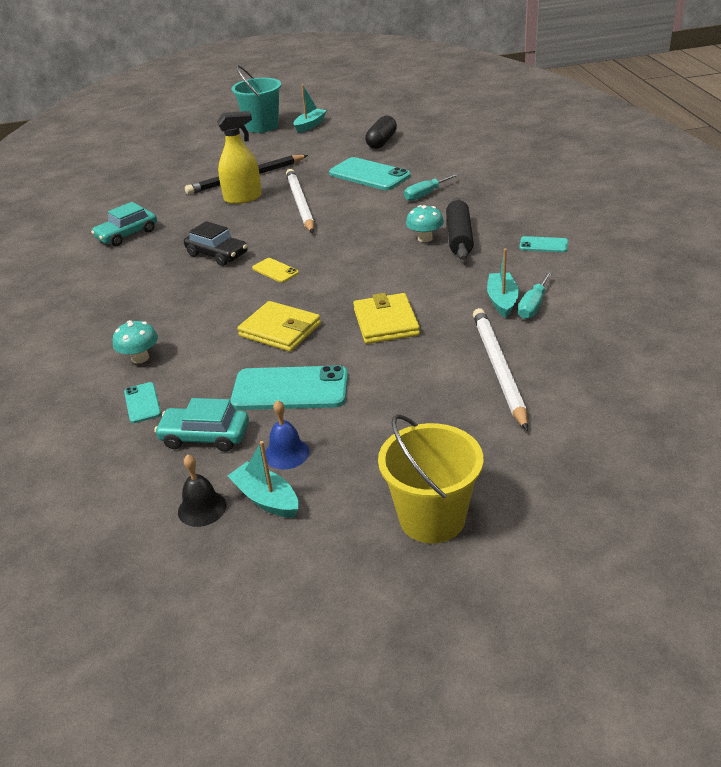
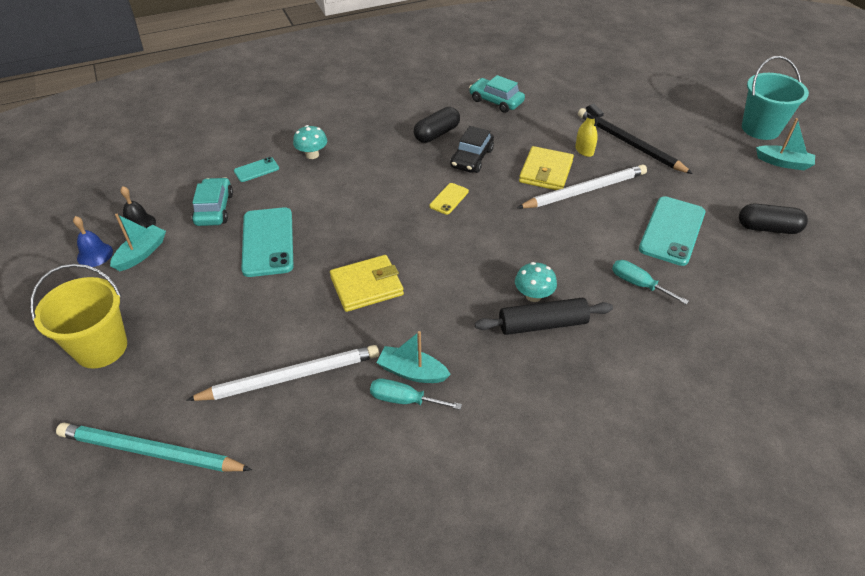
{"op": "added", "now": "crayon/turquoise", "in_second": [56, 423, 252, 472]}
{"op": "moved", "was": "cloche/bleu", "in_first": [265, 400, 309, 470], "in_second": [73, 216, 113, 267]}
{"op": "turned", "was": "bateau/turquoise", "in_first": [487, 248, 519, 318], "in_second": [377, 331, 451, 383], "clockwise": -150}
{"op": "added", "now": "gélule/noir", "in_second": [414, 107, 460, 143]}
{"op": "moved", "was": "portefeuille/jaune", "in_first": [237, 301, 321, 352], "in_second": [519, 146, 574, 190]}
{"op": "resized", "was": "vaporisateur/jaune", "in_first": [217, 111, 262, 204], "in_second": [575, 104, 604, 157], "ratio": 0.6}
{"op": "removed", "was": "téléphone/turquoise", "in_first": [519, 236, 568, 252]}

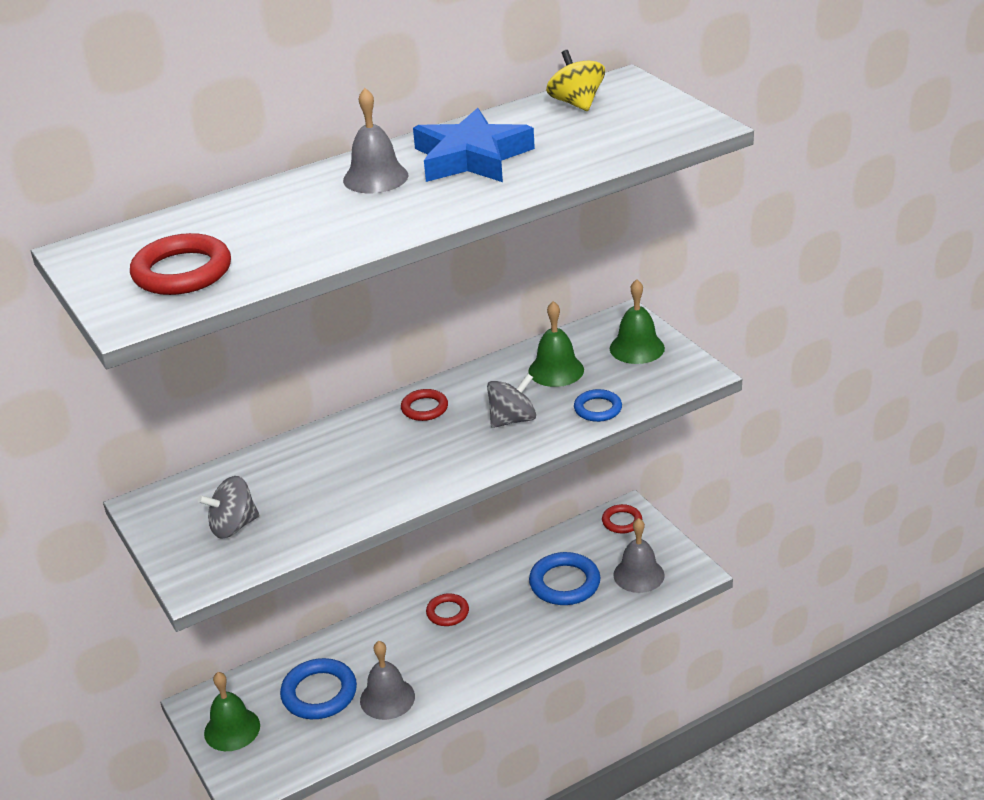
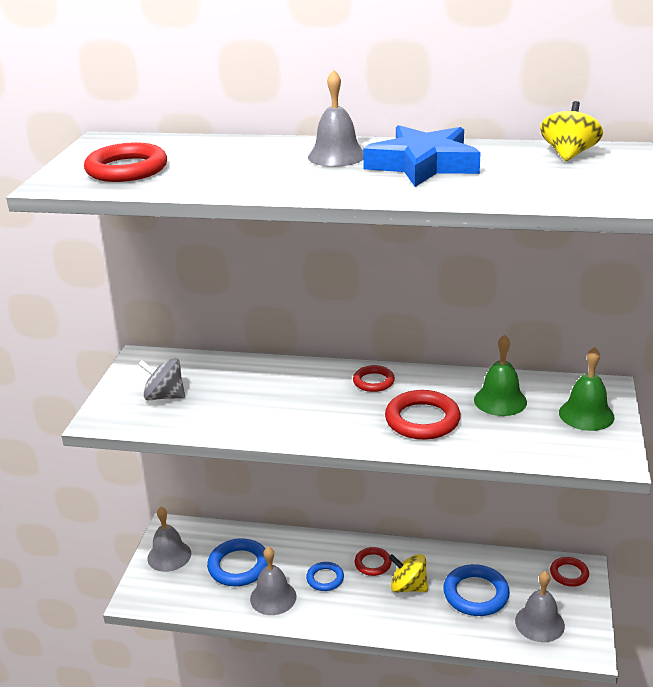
{"op": "recoloured", "was": "cloche/vert", "now": "cloche/gris", "in_first": [204, 672, 260, 751], "in_second": [147, 507, 191, 572]}
{"op": "moved", "was": "anneau/bleu", "in_first": [574, 389, 622, 422], "in_second": [306, 562, 344, 591]}
{"op": "replaced", "was": "toupie/gris", "now": "anneau/rouge", "in_first": [487, 374, 536, 428], "in_second": [385, 390, 461, 440]}
{"op": "added", "now": "toupie/jaune", "in_second": [389, 554, 428, 592]}

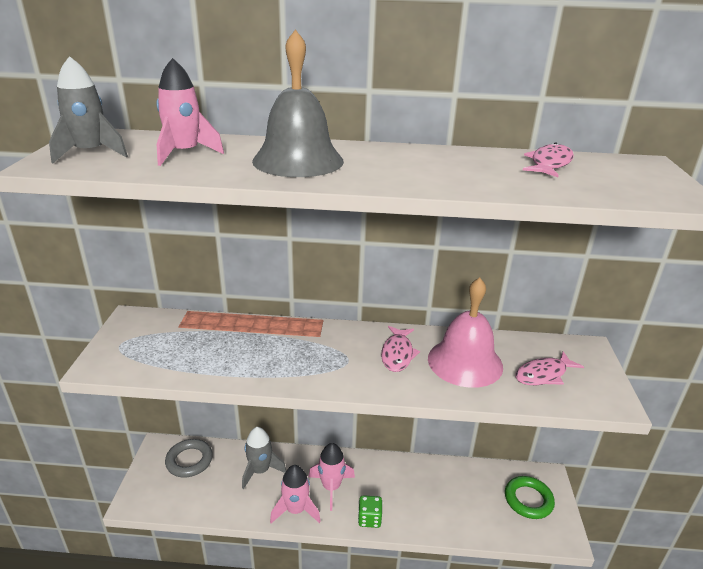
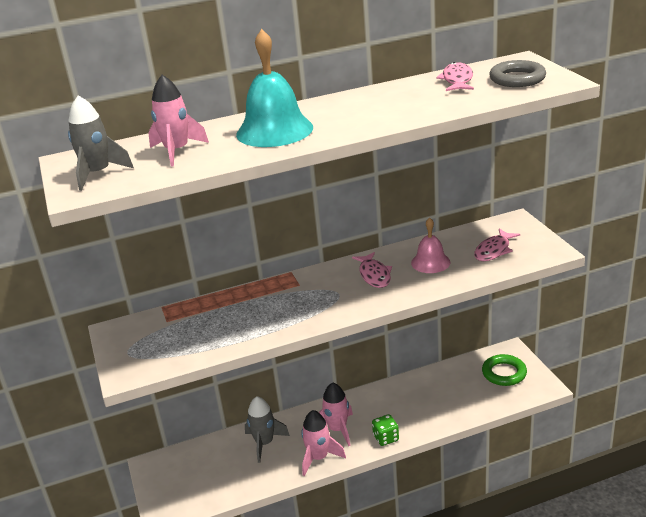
{"op": "recoloured", "was": "cloche/gris", "now": "cloche/turquoise", "in_first": [252, 29, 344, 177], "in_second": [236, 29, 313, 147]}
{"op": "resized", "was": "cloche/rose", "in_first": [428, 277, 503, 388], "in_second": [411, 217, 450, 273], "ratio": 0.6}
{"op": "moved", "was": "anneau/gris", "in_first": [165, 439, 213, 477], "in_second": [489, 60, 546, 87]}

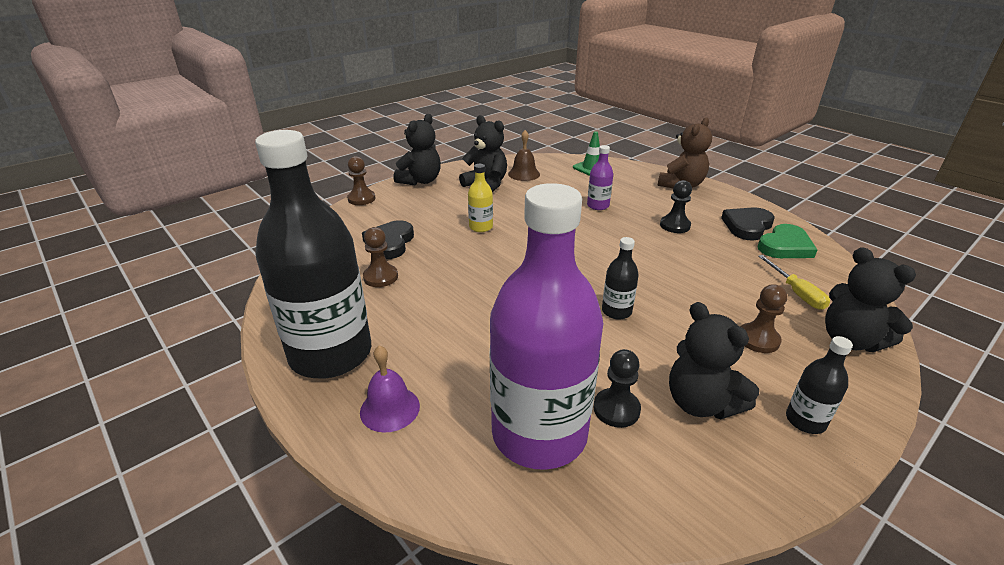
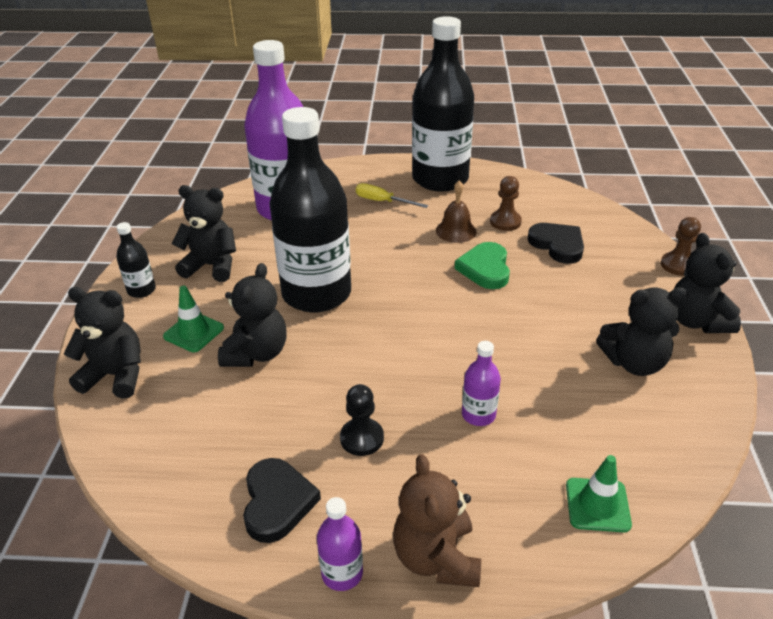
{"op": "replaced", "was": "pion/marron", "now": "cône de chantier/vert", "in_first": [741, 284, 787, 353], "in_second": [163, 286, 224, 352]}
{"op": "added", "now": "ours en peluche/noir", "in_second": [218, 263, 287, 367]}
{"op": "resized", "was": "bouteille/noir", "in_first": [602, 237, 639, 320], "in_second": [269, 107, 351, 312], "ratio": 2.45}
{"op": "added", "now": "bouteille/violet", "in_second": [317, 497, 363, 591]}
{"op": "moved", "was": "tournevis/jaune", "in_first": [758, 255, 830, 310], "in_second": [356, 183, 428, 208]}
{"op": "moved", "was": "cloche/marron", "in_first": [508, 130, 540, 181], "in_second": [436, 180, 477, 243]}
{"op": "moved", "was": "cœur/vert", "in_first": [757, 224, 818, 258], "in_second": [455, 242, 510, 289]}
{"op": "removed", "was": "cloche/violet", "in_first": [360, 345, 420, 433]}
{"op": "removed", "was": "bouteille/jaune", "in_first": [468, 164, 493, 232]}
{"op": "removed", "was": "pion/noir", "in_first": [594, 349, 641, 428]}

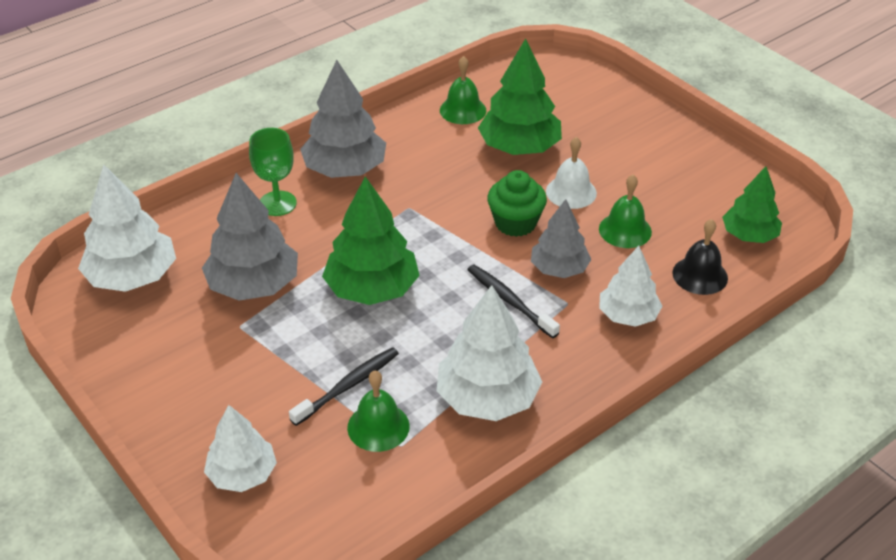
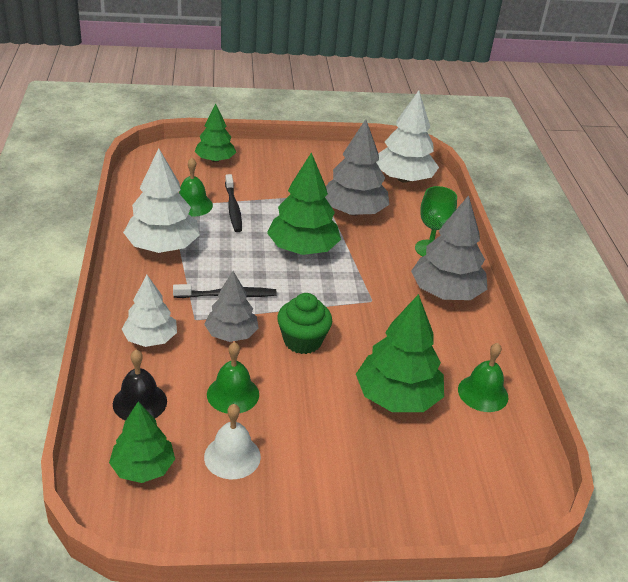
{"op": "recoloured", "was": "arbre/blanc", "now": "arbre/vert", "in_first": [204, 405, 277, 492], "in_second": [195, 104, 236, 162]}
{"op": "moved", "was": "cloche/blanc", "in_first": [546, 137, 597, 209], "in_second": [204, 404, 261, 479]}

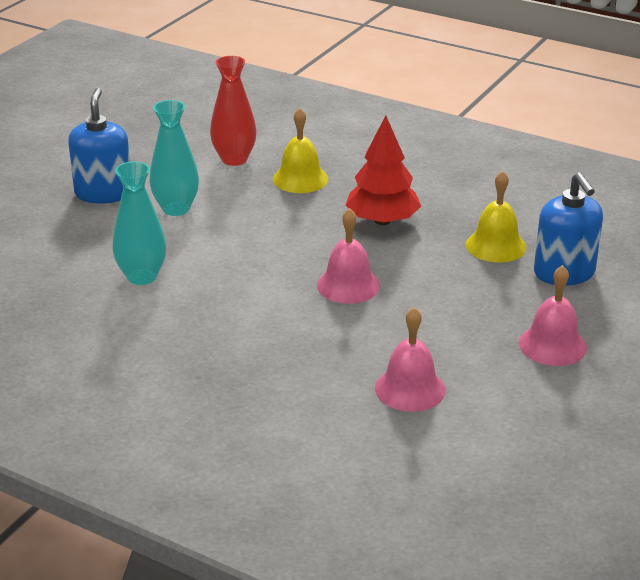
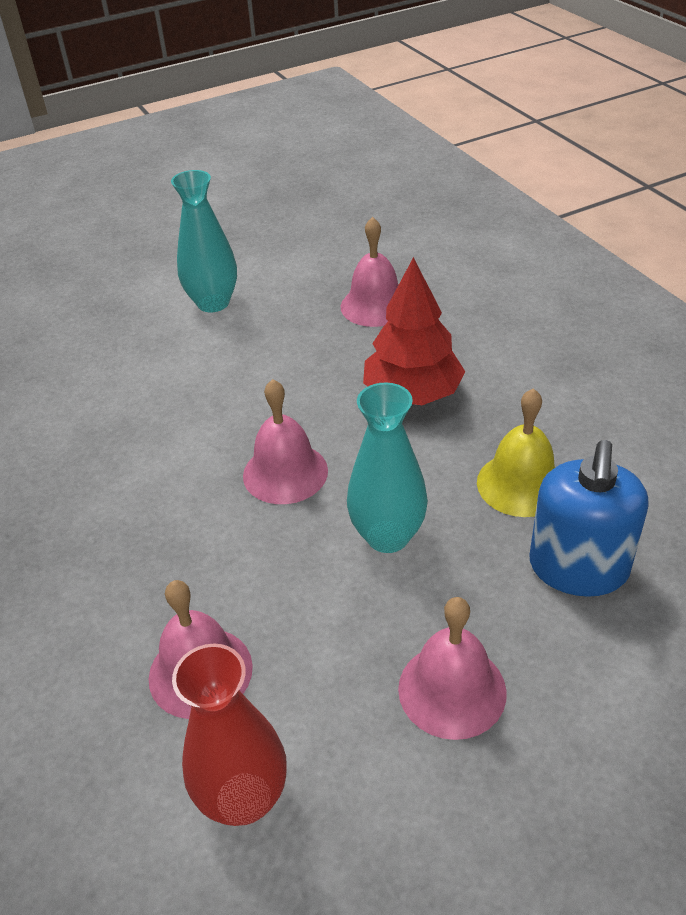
{"op": "moved", "was": "vase/rouge", "in_first": [210, 56, 257, 166], "in_second": [172, 644, 287, 826]}
{"op": "recoloured", "was": "cloche/jaune", "now": "cloche/rose", "in_first": [273, 108, 328, 193], "in_second": [341, 217, 398, 327]}
{"op": "moved", "was": "vase/turquoise", "in_first": [112, 161, 166, 285], "in_second": [347, 383, 428, 553]}
{"op": "removed", "was": "distributeur de savon/bleu", "in_first": [68, 88, 130, 204]}

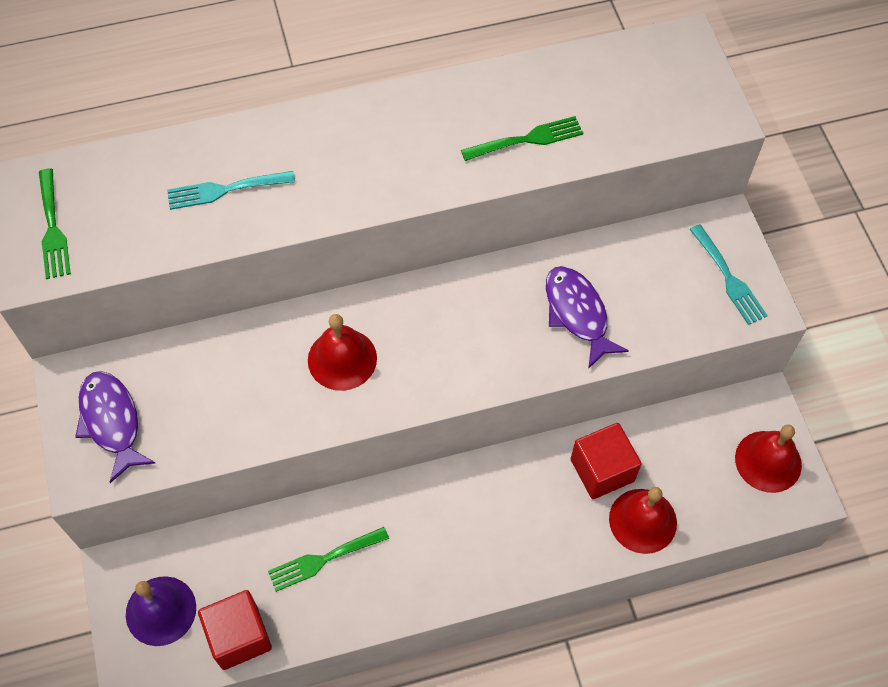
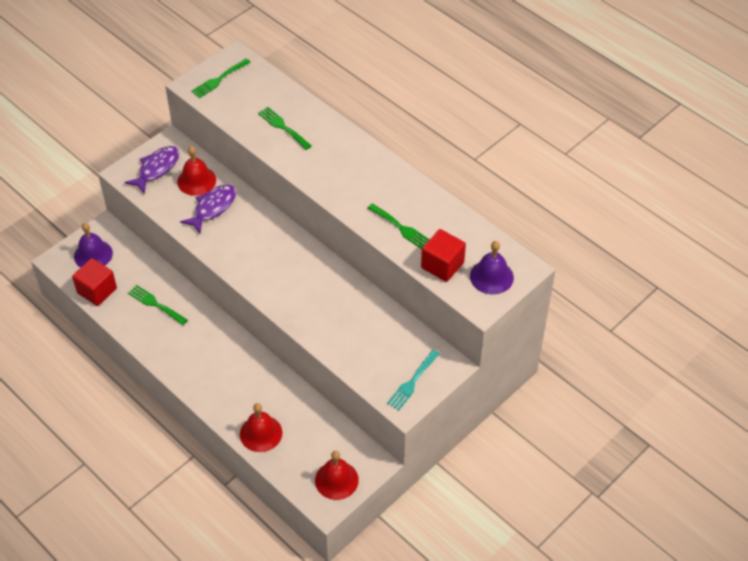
{"op": "moved", "was": "cloche/rouge", "in_first": [308, 314, 377, 391], "in_second": [177, 146, 216, 196]}
{"op": "moved", "was": "poisson/violet", "in_first": [546, 266, 629, 369], "in_second": [180, 184, 236, 233]}
{"op": "recoloured", "was": "fourchette/turquoise", "now": "fourchette/vert", "in_first": [167, 171, 295, 210], "in_second": [258, 107, 312, 150]}
{"op": "moved", "was": "cube/rouge", "in_first": [571, 423, 641, 499], "in_second": [421, 229, 466, 282]}
{"op": "added", "now": "cloche/violet", "in_second": [470, 241, 514, 294]}

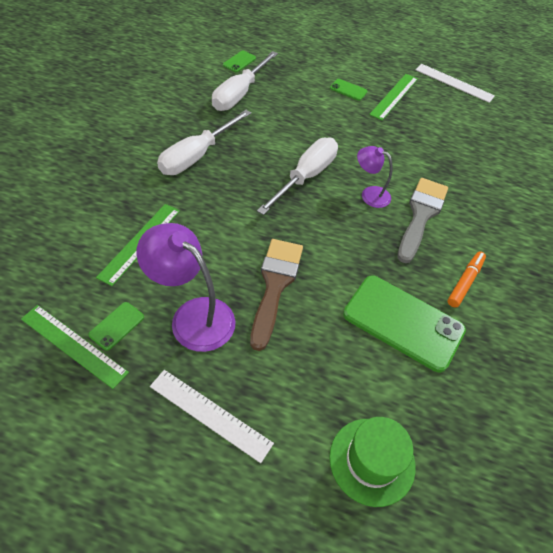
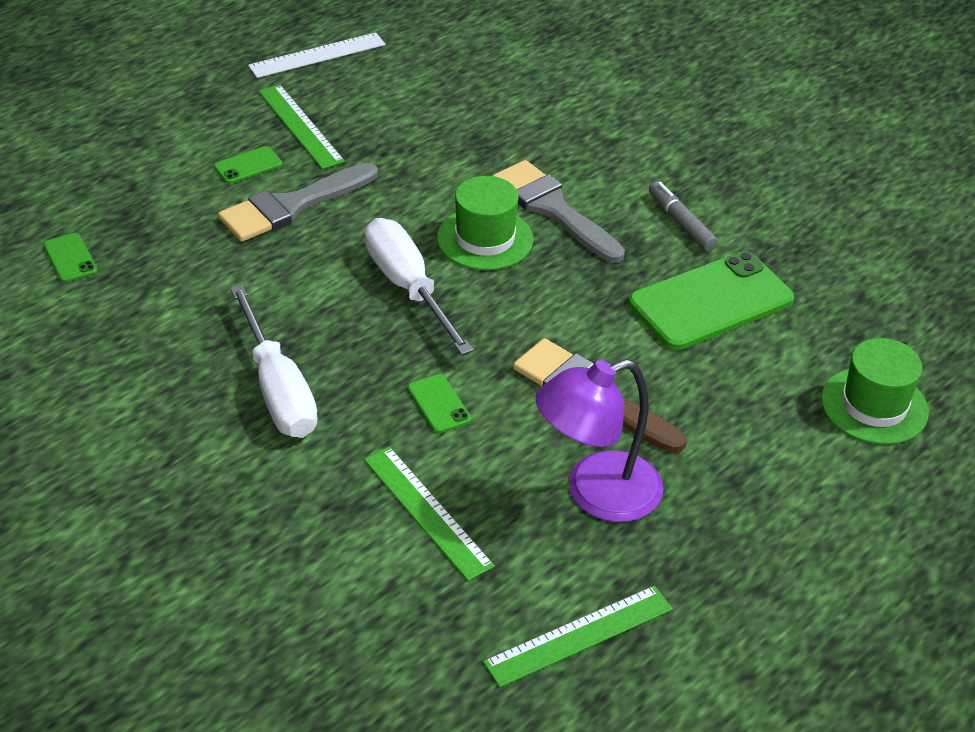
{"op": "added", "now": "pinceau/gris", "in_second": [218, 163, 378, 242]}
{"op": "moved", "was": "téléphone/vert", "in_first": [88, 302, 144, 351], "in_second": [408, 374, 471, 433]}
{"op": "replaced", "was": "lampe/violet", "now": "chapeau/vert", "in_first": [357, 146, 392, 208], "in_second": [437, 176, 533, 270]}
{"op": "recoloured", "was": "feutre/orange", "now": "feutre/gris", "in_first": [447, 251, 486, 308], "in_second": [649, 182, 718, 251]}
{"op": "removed", "was": "règle/blanc", "in_first": [150, 370, 274, 463]}
{"op": "removed", "was": "tournevis/blanc", "in_first": [212, 51, 278, 111]}

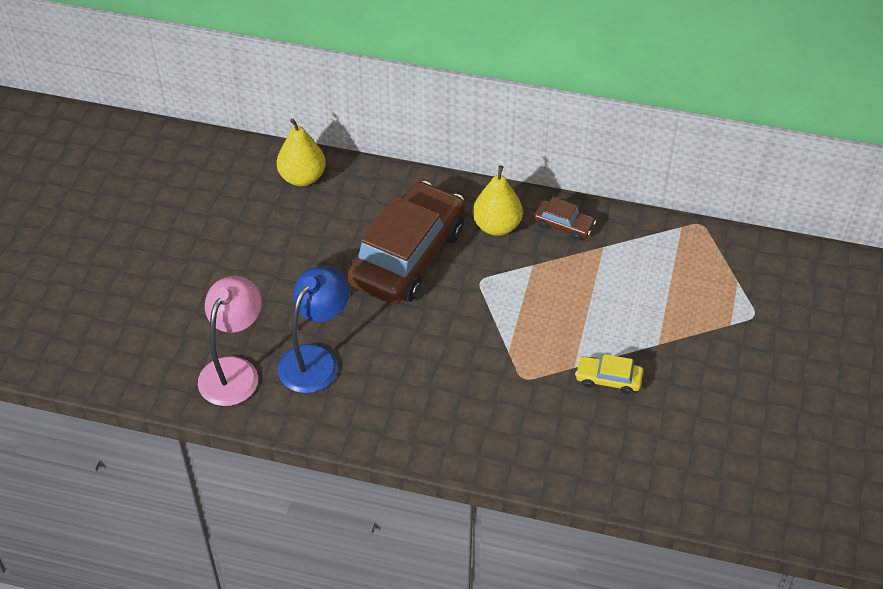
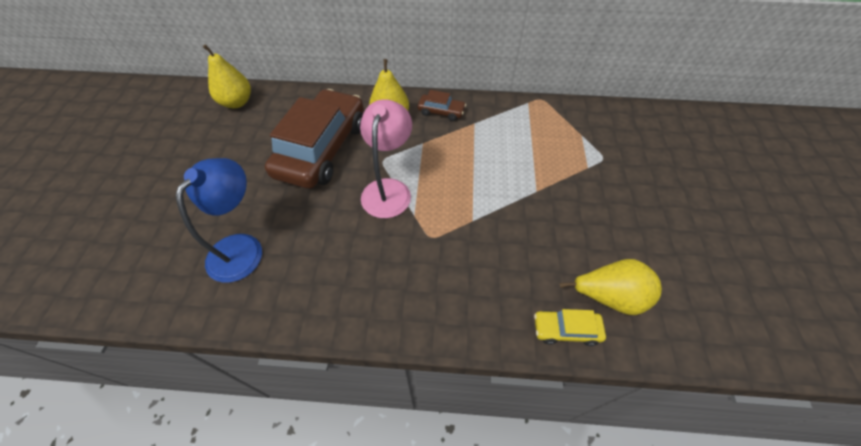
{"op": "moved", "was": "lampe/rose", "in_first": [198, 276, 262, 406], "in_second": [360, 99, 412, 218]}
{"op": "moved", "was": "voiture/jaune", "in_first": [575, 354, 643, 395], "in_second": [534, 309, 606, 346]}
{"op": "added", "now": "poire/jaune", "in_second": [559, 259, 662, 315]}

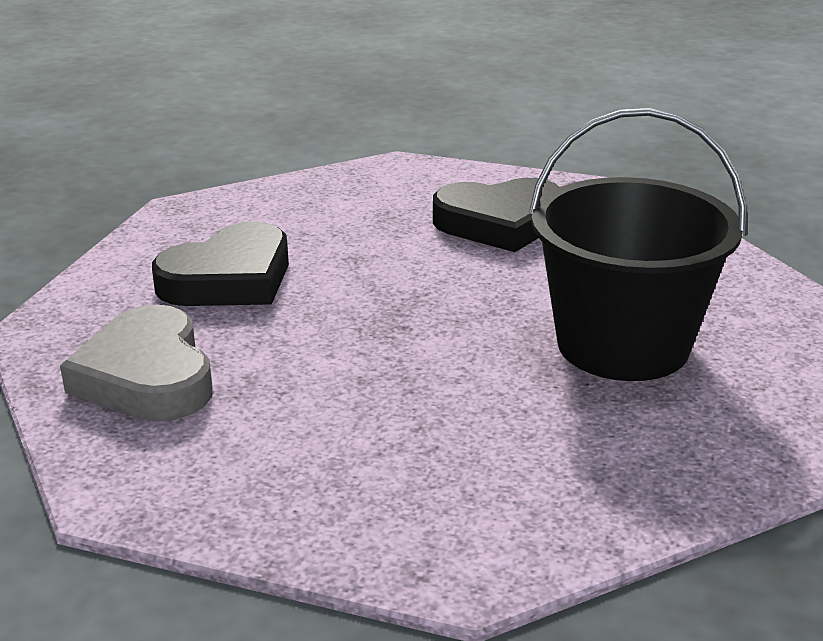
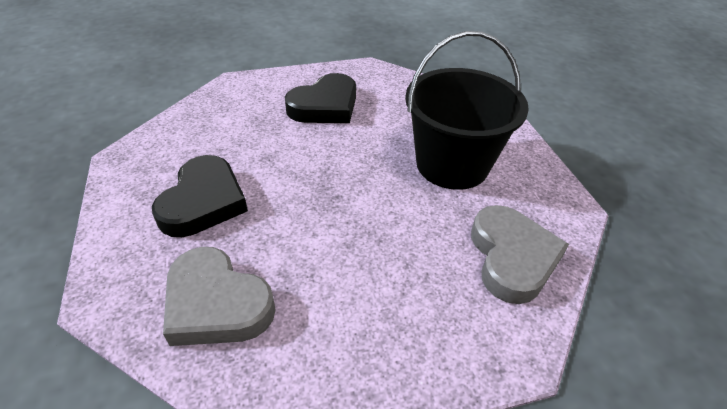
{"op": "added", "now": "cœur/gris", "in_second": [471, 205, 569, 304]}

